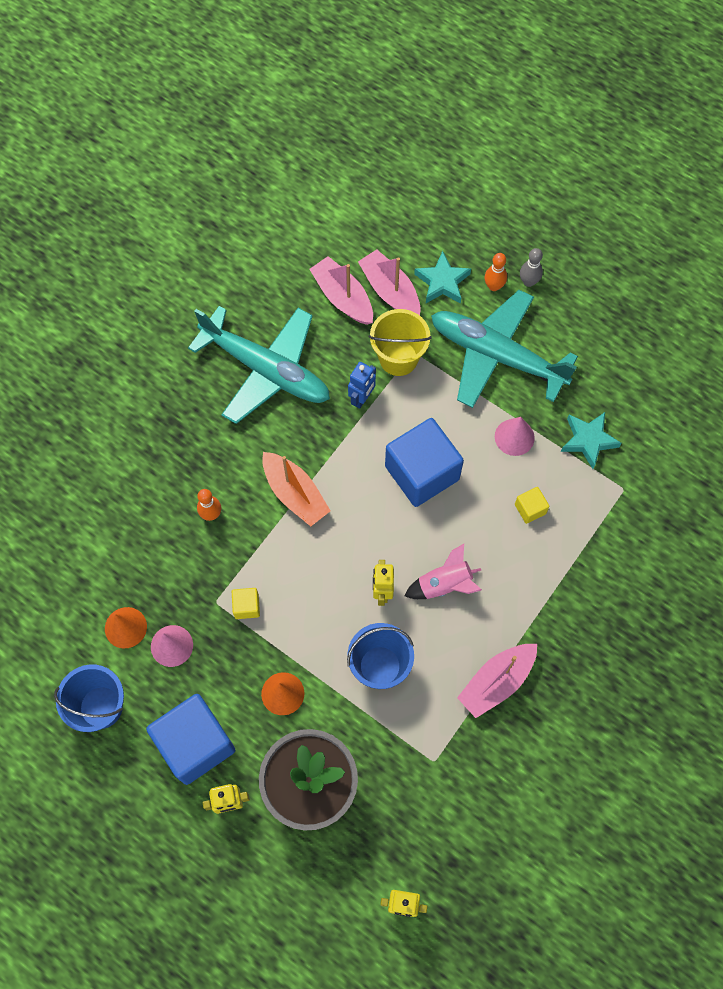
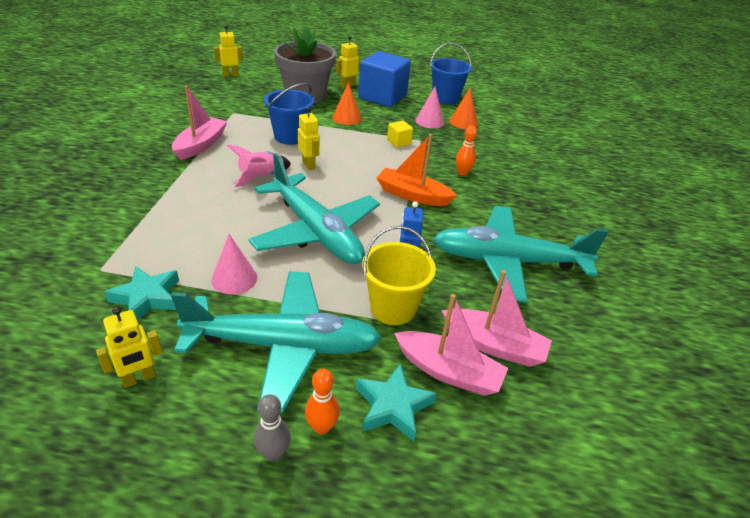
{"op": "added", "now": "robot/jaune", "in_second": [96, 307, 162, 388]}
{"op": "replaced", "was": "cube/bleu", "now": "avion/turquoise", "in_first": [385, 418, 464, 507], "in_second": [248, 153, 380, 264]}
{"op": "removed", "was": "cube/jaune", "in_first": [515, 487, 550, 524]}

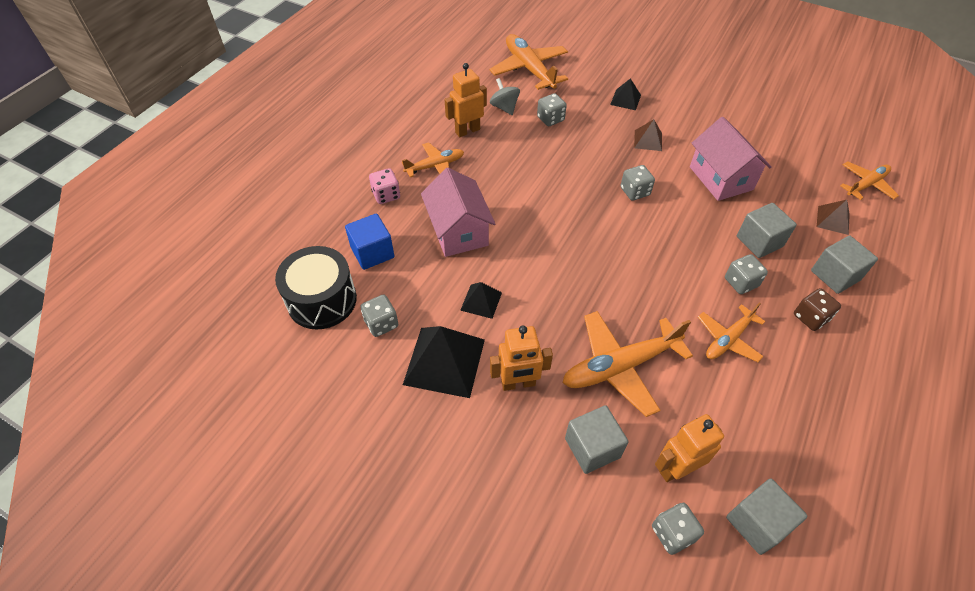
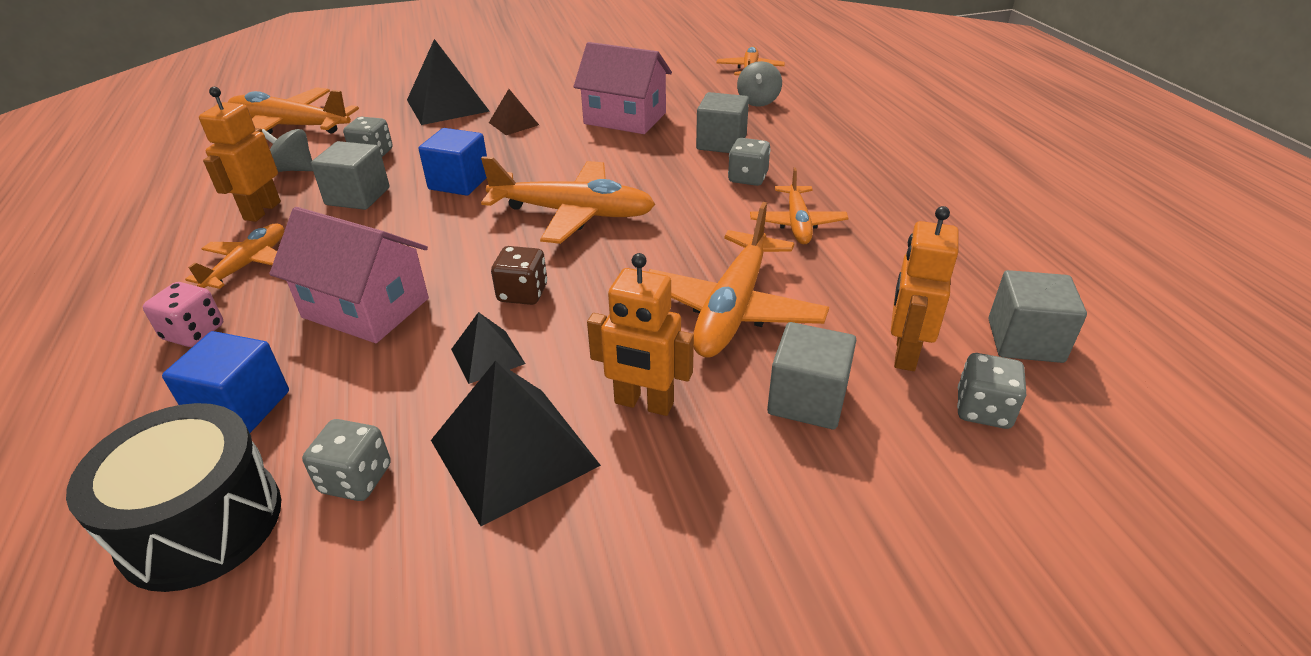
{"op": "moved", "was": "cube/gris", "in_first": [811, 235, 878, 294], "in_second": [311, 141, 390, 210]}
{"op": "resized", "was": "pyramide/noir", "in_first": [610, 78, 641, 110], "in_second": [407, 39, 490, 125], "ratio": 1.9}
{"op": "added", "now": "cube/bleu", "in_second": [419, 128, 487, 196]}
{"op": "added", "now": "avion/orange", "in_second": [481, 156, 656, 244]}
{"op": "moved", "was": "dé/marron", "in_first": [794, 288, 841, 331], "in_second": [491, 246, 547, 305]}
{"op": "turned", "was": "robot/orange", "in_first": [490, 325, 553, 391], "in_second": [587, 253, 694, 416], "clockwise": 75}
{"op": "replaced", "was": "pyramide/marron", "now": "toupie/gris", "in_first": [817, 200, 850, 235], "in_second": [737, 61, 782, 107]}
{"op": "removed", "was": "dé/gris", "in_first": [621, 165, 655, 201]}

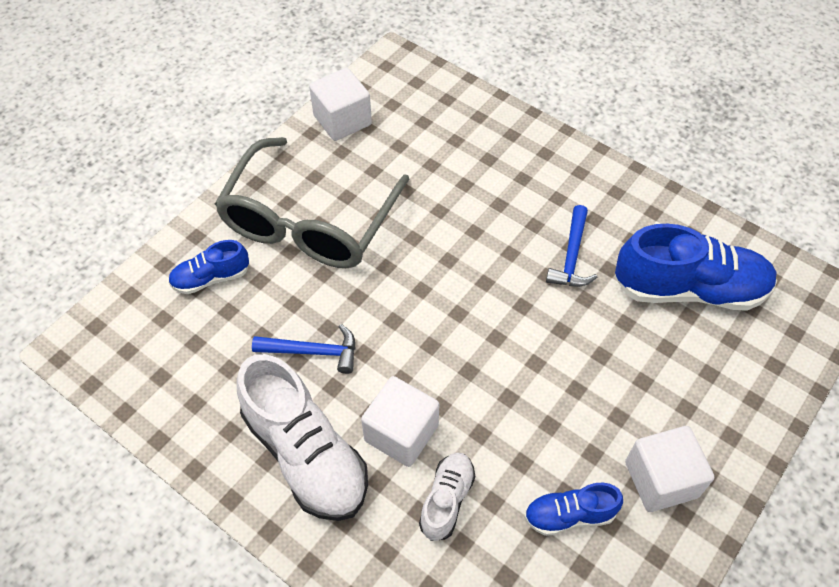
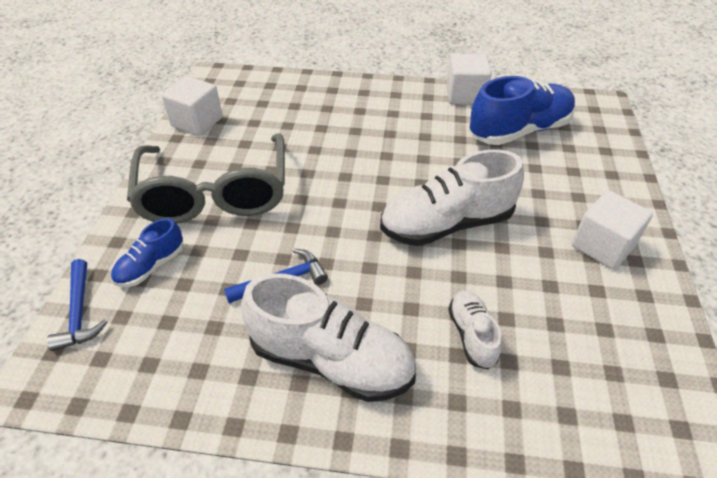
{"op": "moved", "was": "marteau/bleu", "in_first": [546, 205, 597, 286], "in_second": [47, 259, 107, 351]}
{"op": "added", "now": "chaussure/blanc", "in_second": [380, 149, 524, 246]}
{"op": "moved", "was": "cube/blanc", "in_first": [361, 376, 439, 467], "in_second": [447, 54, 491, 105]}
{"op": "removed", "was": "chaussure/bleu", "in_first": [524, 483, 623, 536]}

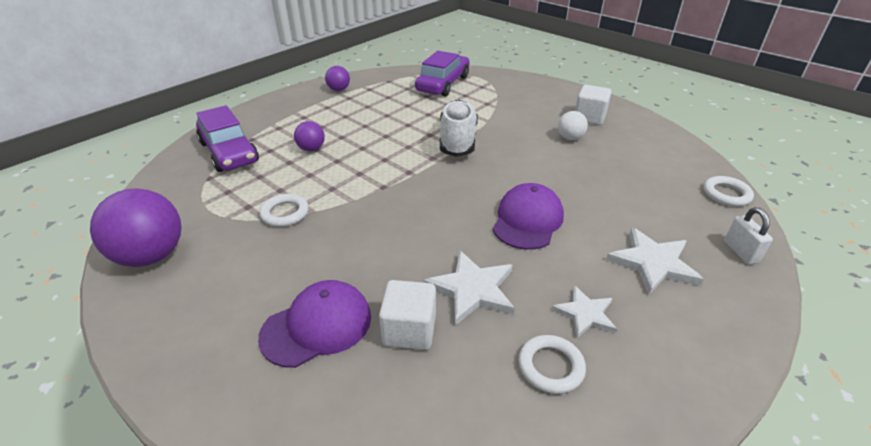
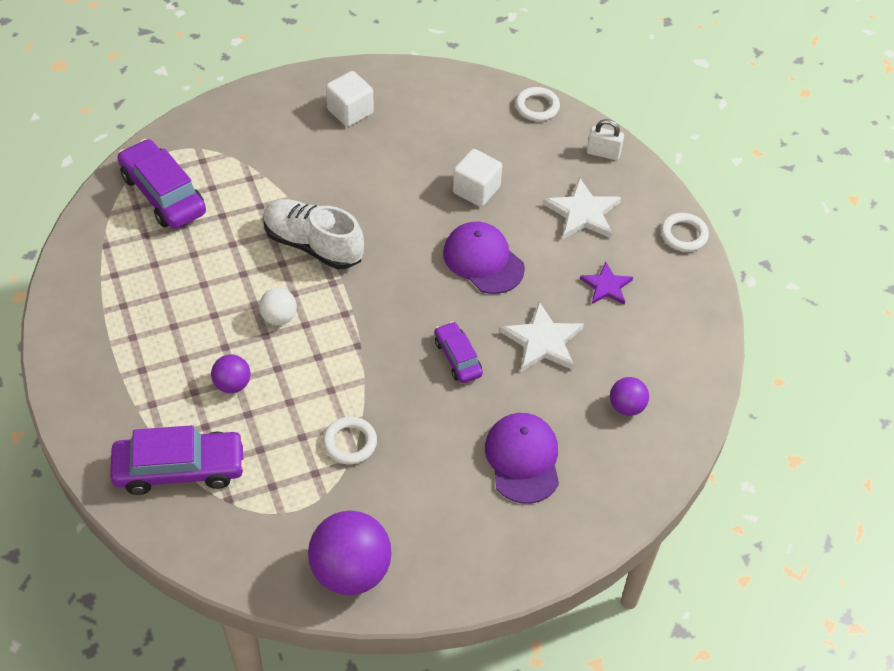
{"op": "moved", "was": "balle/blanc", "in_first": [558, 111, 588, 140], "in_second": [259, 288, 297, 325]}
{"op": "added", "now": "voiture/violet", "in_second": [435, 321, 483, 383]}
{"op": "moved", "was": "cube/blanc", "in_first": [379, 280, 436, 350], "in_second": [453, 149, 502, 207]}
{"op": "recoloured", "was": "étoile/blanc", "now": "étoile/violet", "in_first": [551, 285, 617, 338], "in_second": [580, 262, 633, 305]}
{"op": "moved", "was": "balle/violet", "in_first": [325, 66, 350, 91], "in_second": [610, 377, 649, 416]}
{"op": "moved", "was": "anneau/blanc", "in_first": [518, 335, 586, 394], "in_second": [661, 213, 709, 252]}

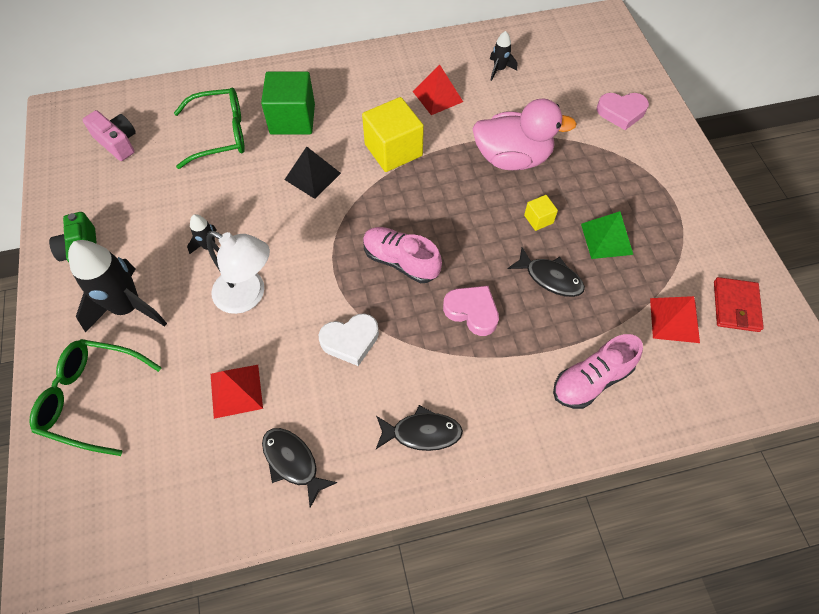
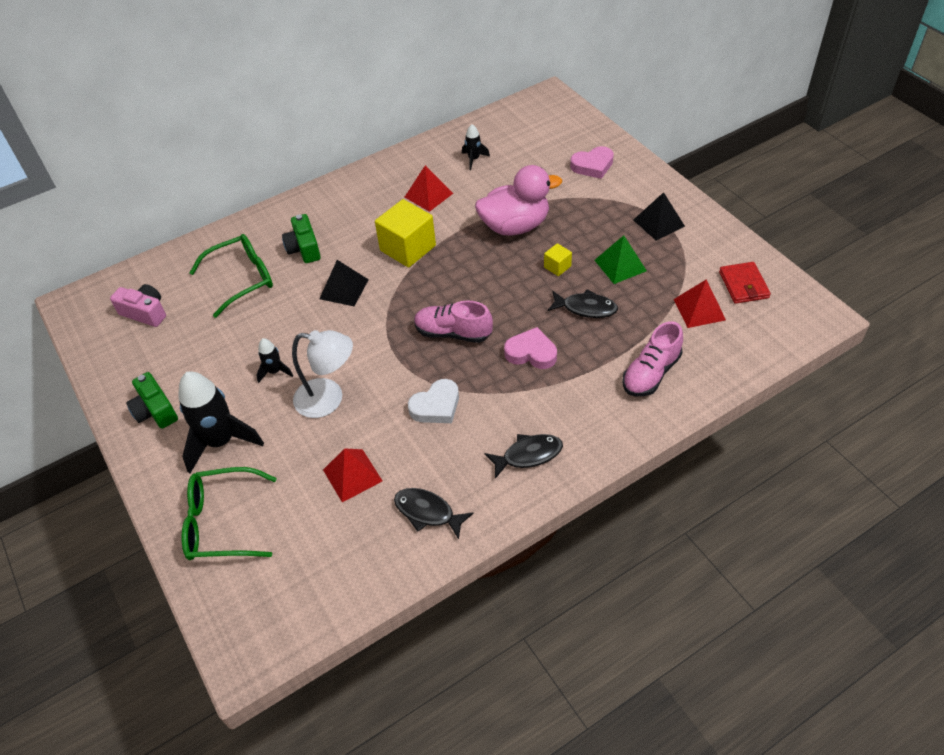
{"op": "replaced", "was": "cube/vert", "now": "appareil photo/vert", "in_first": [261, 71, 315, 135], "in_second": [282, 214, 321, 263]}
{"op": "added", "now": "pyramide/noir", "in_second": [633, 192, 685, 241]}

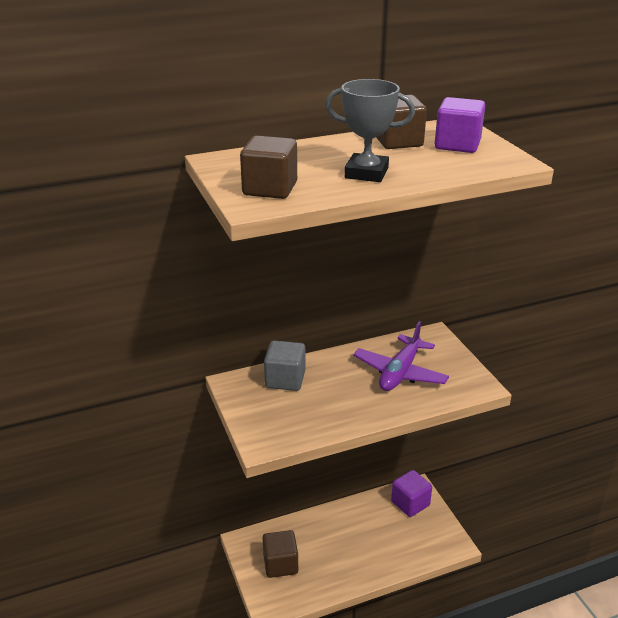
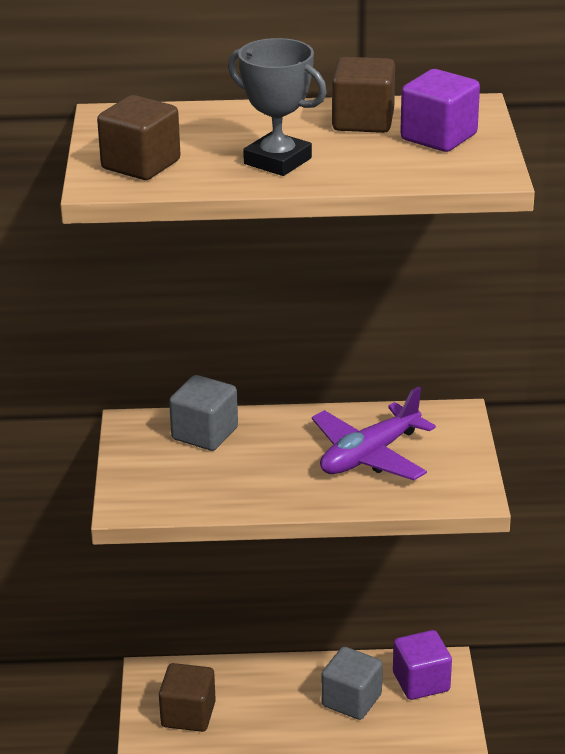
{"op": "added", "now": "cube/gris", "in_second": [321, 647, 383, 720]}

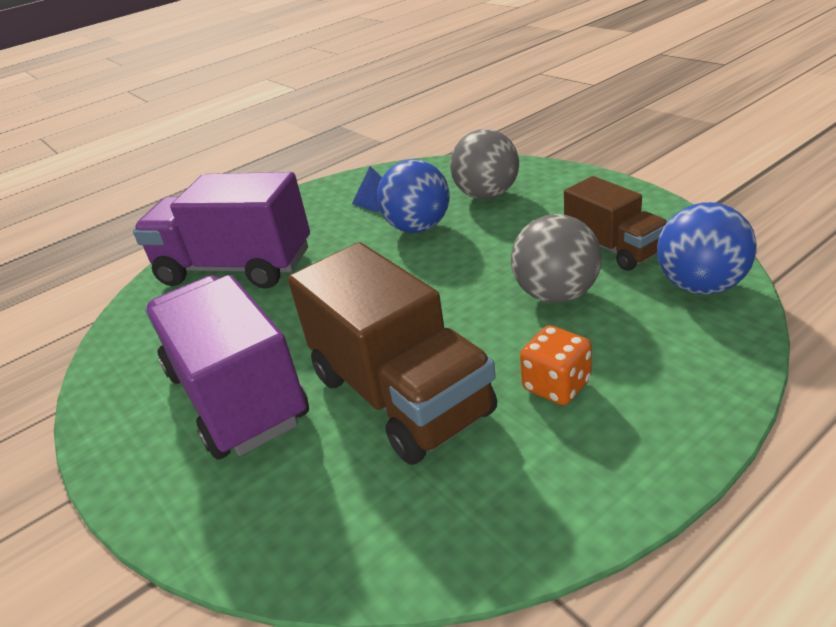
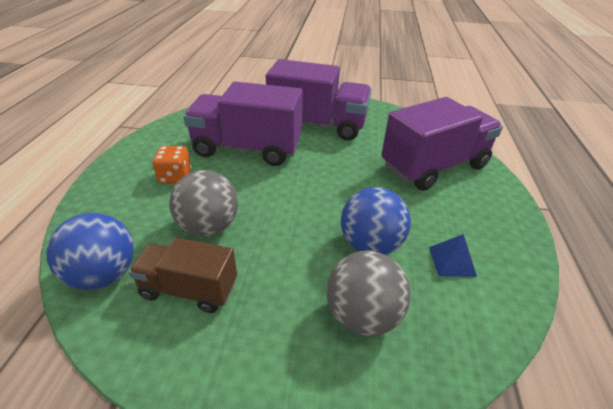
{"op": "recoloured", "was": "camion/marron", "now": "camion/violet", "in_first": [288, 242, 497, 465], "in_second": [183, 82, 303, 166]}

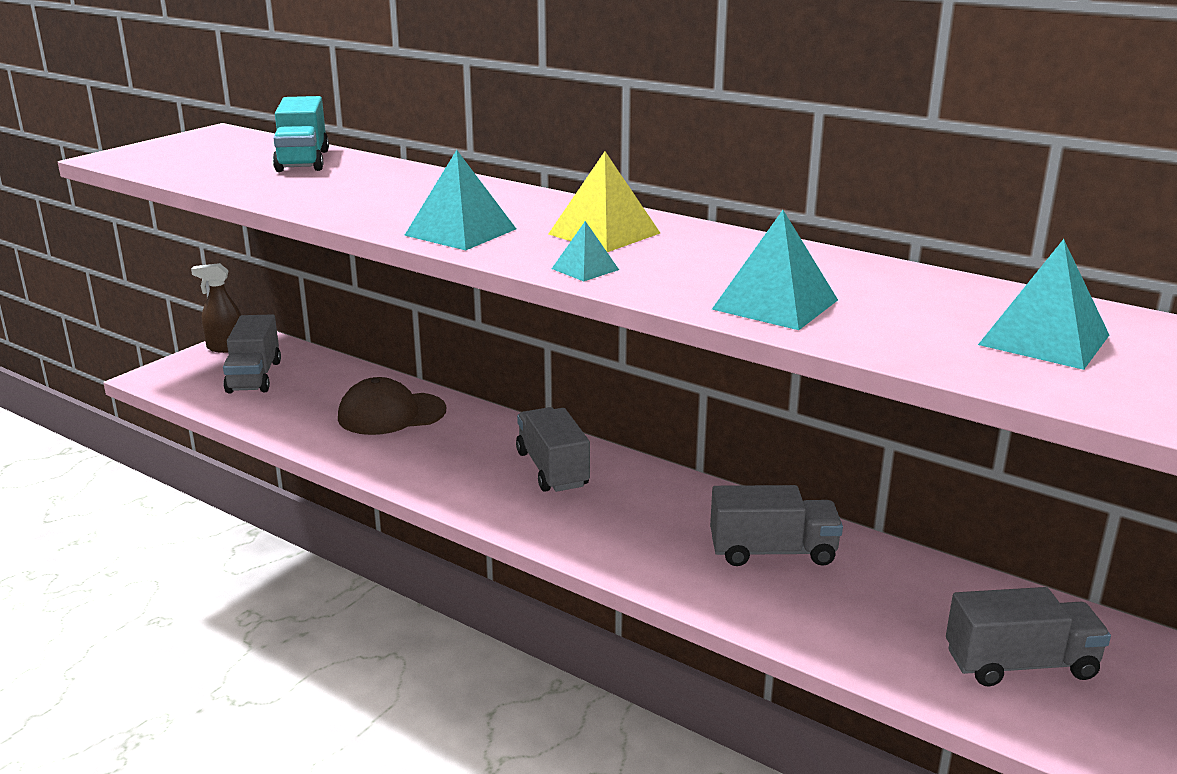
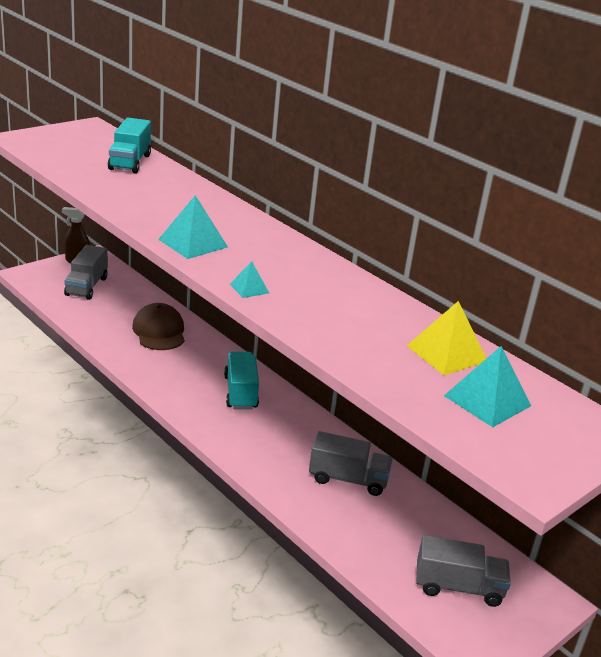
{"op": "turned", "was": "casquette/marron", "in_first": [338, 377, 446, 435], "in_second": [132, 303, 185, 350], "clockwise": 75}
{"op": "recoloured", "was": "camion/gris", "now": "camion/turquoise", "in_first": [516, 407, 590, 492], "in_second": [224, 351, 259, 409]}
{"op": "moved", "was": "pyramide/jaune", "in_first": [548, 152, 660, 252], "in_second": [407, 301, 486, 375]}
{"op": "removed", "was": "pyramide/turquoise", "in_first": [712, 210, 838, 330]}

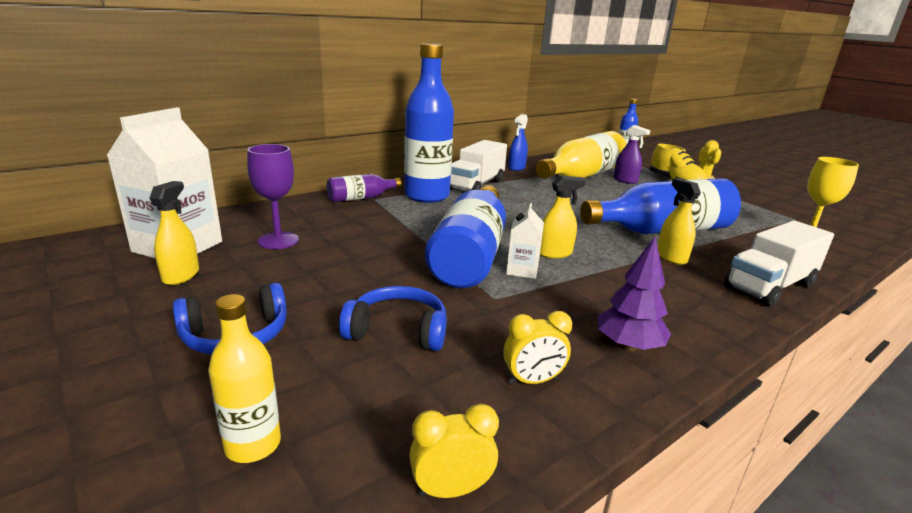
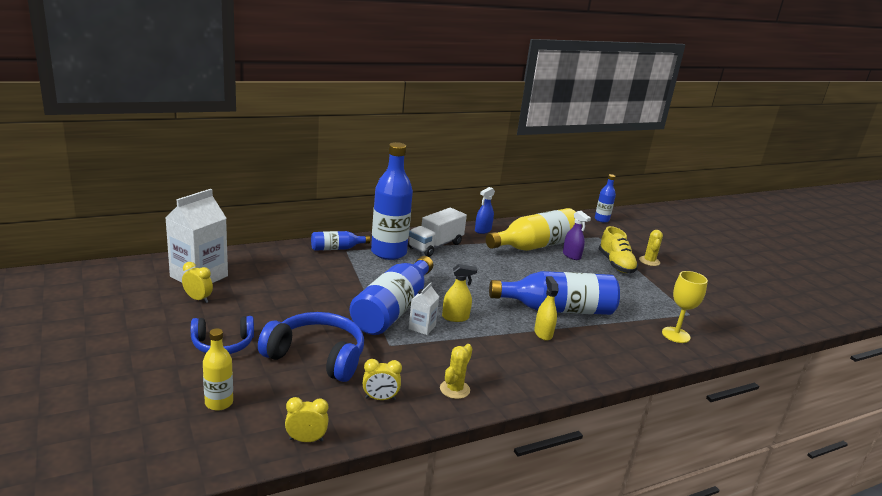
{"op": "replaced", "was": "vaporisateur/jaune", "now": "réveil/jaune", "in_first": [149, 181, 199, 285], "in_second": [182, 262, 213, 303]}
{"op": "resized", "was": "casque audio/bleu", "in_first": [339, 286, 447, 351], "in_second": [258, 312, 364, 382], "ratio": 1.56}
{"op": "recoloured", "was": "bouteille/violet", "now": "bouteille/bleu", "in_first": [327, 174, 402, 202], "in_second": [311, 231, 370, 251]}
{"op": "replaced", "was": "arbre/violet", "now": "cactus/jaune", "in_first": [598, 237, 671, 351], "in_second": [440, 344, 473, 399]}
{"op": "removed", "was": "verre à pied/violet", "in_first": [247, 144, 299, 249]}
{"op": "removed", "was": "camion/blanc", "in_first": [724, 220, 834, 307]}

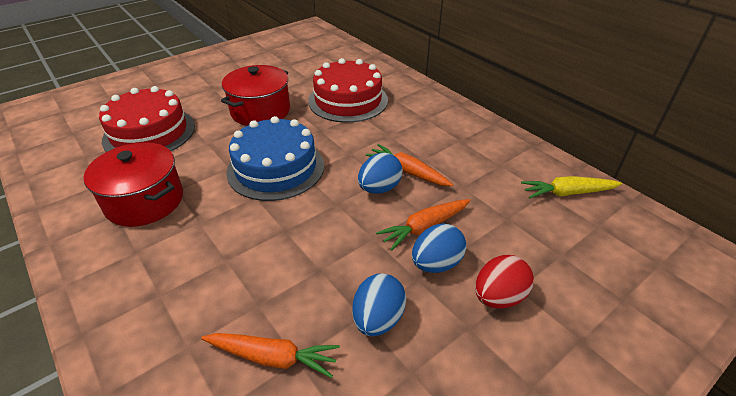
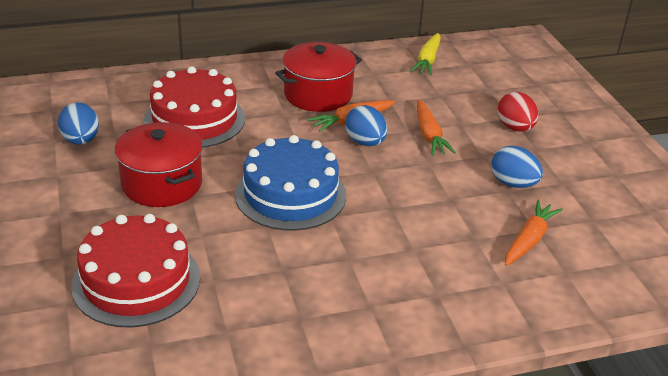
{"op": "moved", "was": "œuf/bleu", "in_first": [412, 223, 466, 273], "in_second": [58, 103, 99, 145]}
{"op": "moved", "was": "marmite/rouge", "in_first": [84, 142, 183, 227], "in_second": [275, 42, 362, 112]}

